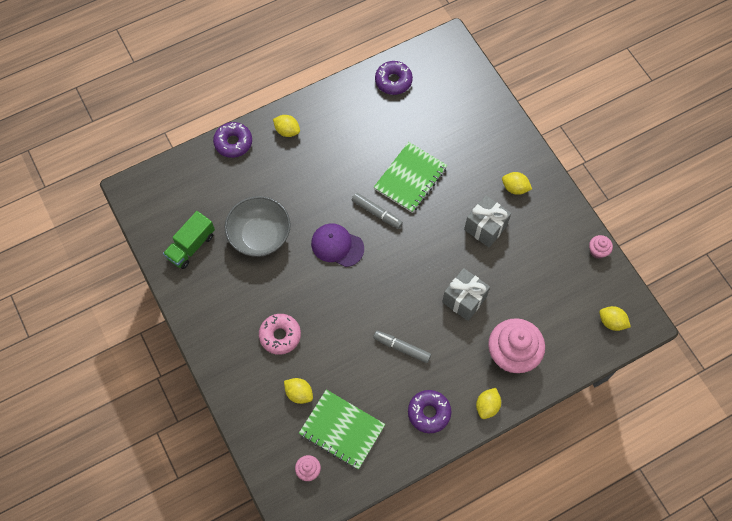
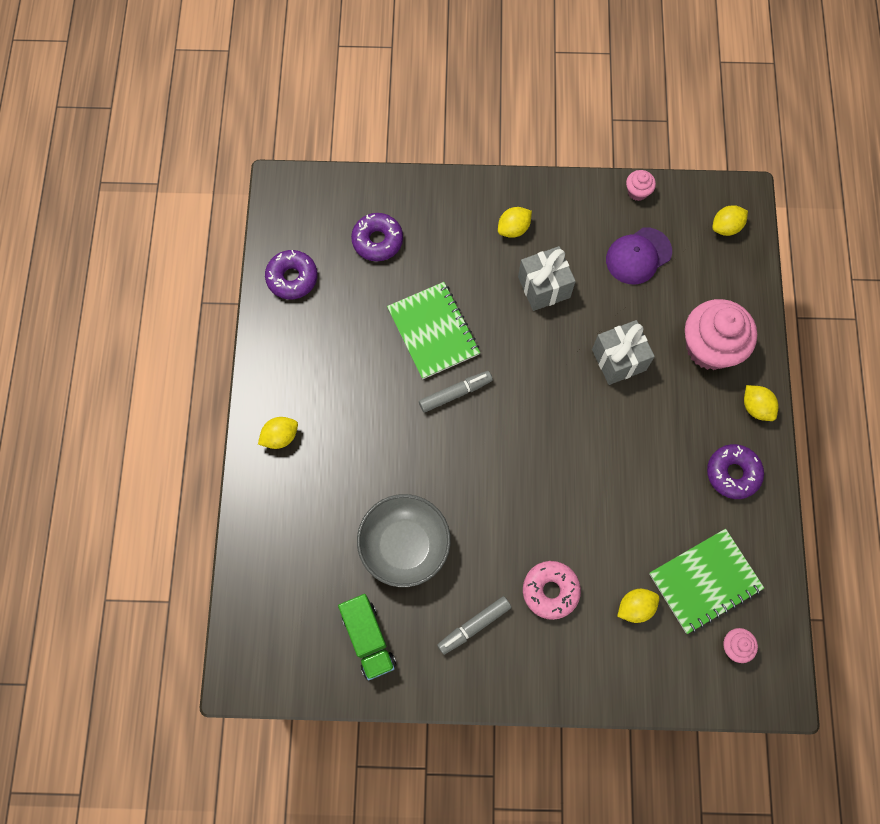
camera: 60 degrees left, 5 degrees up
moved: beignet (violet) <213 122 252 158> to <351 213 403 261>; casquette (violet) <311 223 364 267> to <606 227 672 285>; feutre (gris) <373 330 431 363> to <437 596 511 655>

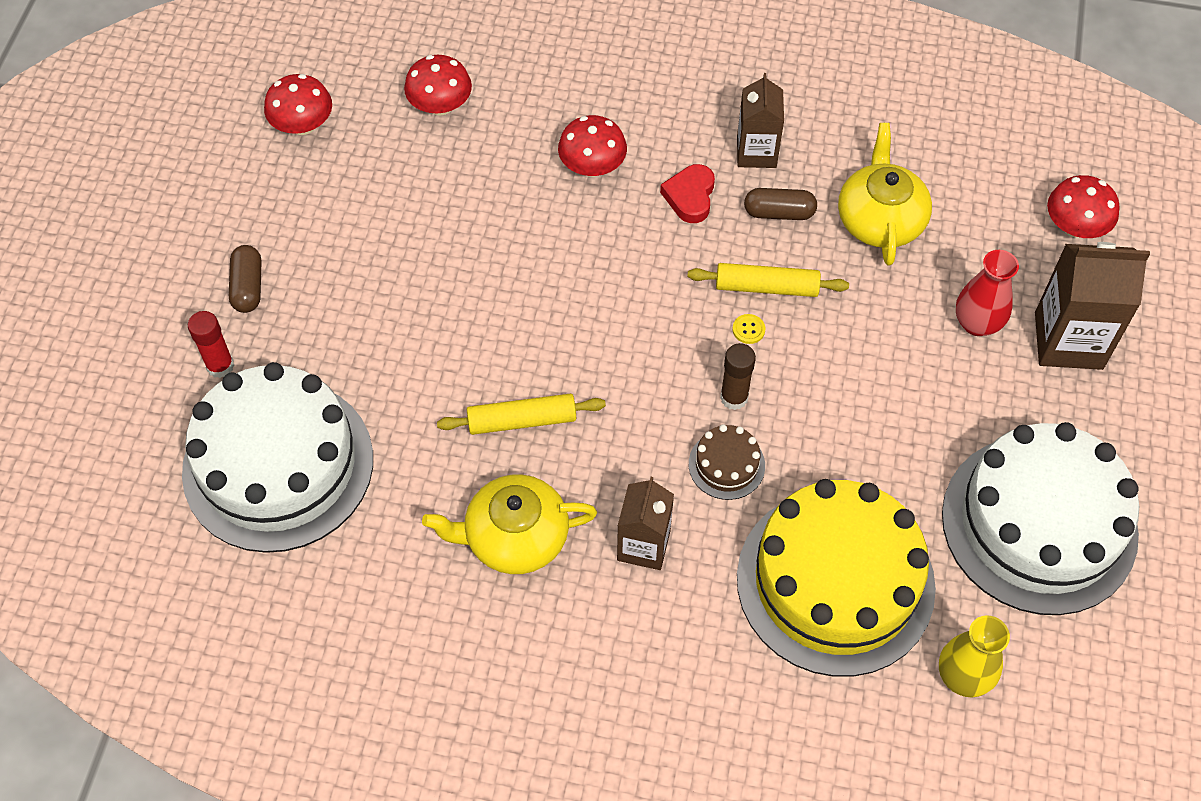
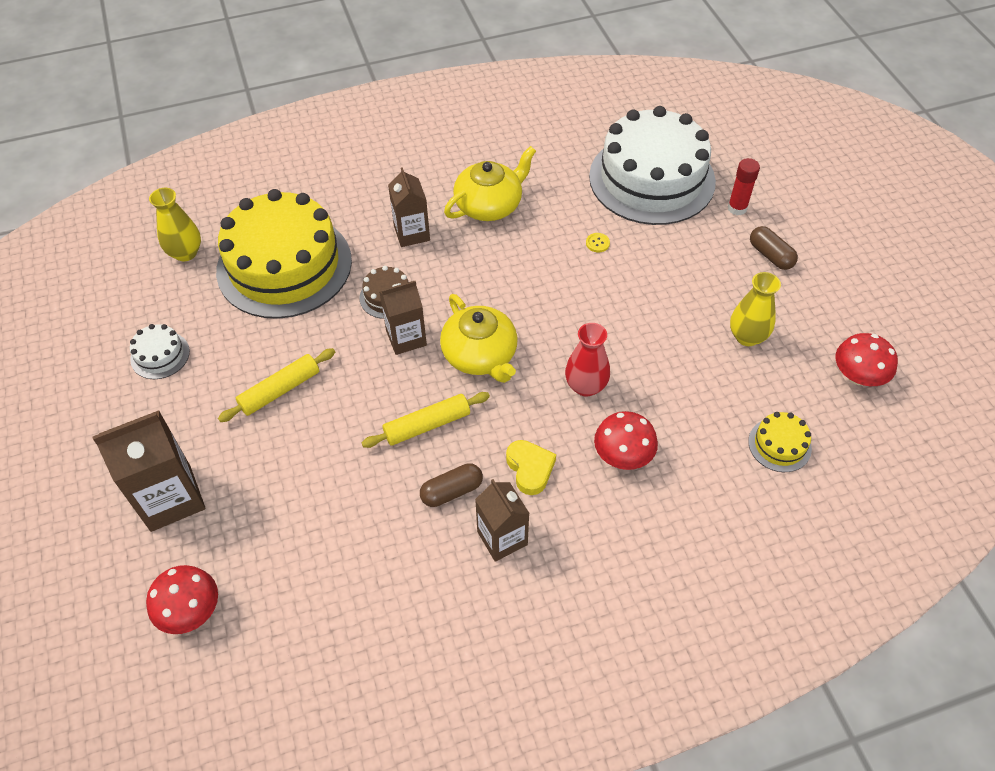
camera: 150 degrees right, 5 degrees down
added: vase (jaune) <730 272 781 346>
moved: théière (jaune) <838 123 932 266> to <440 294 518 383>; vase (rouge) <956 250 1019 336> to <565 323 610 397>; bouton (jaune) <732 314 765 344> to <586 233 610 252>; rouleau à pâtisserie (jaune) <437 393 606 435> to <218 348 335 422>
replaced: champignon (rouge) <404 55 472 116> to gâteau (jaune) <748 412 812 472>; bâton de colle (marron) <720 343 756 410> to brique de lait (marron) <379 281 427 355>
recoloured: cœur (rouge) <660 164 715 223> to cœur (jaune) <506 440 556 495>
resized: gâteau (blanc) <942 422 1139 615> = <130 324 190 379> x0.40

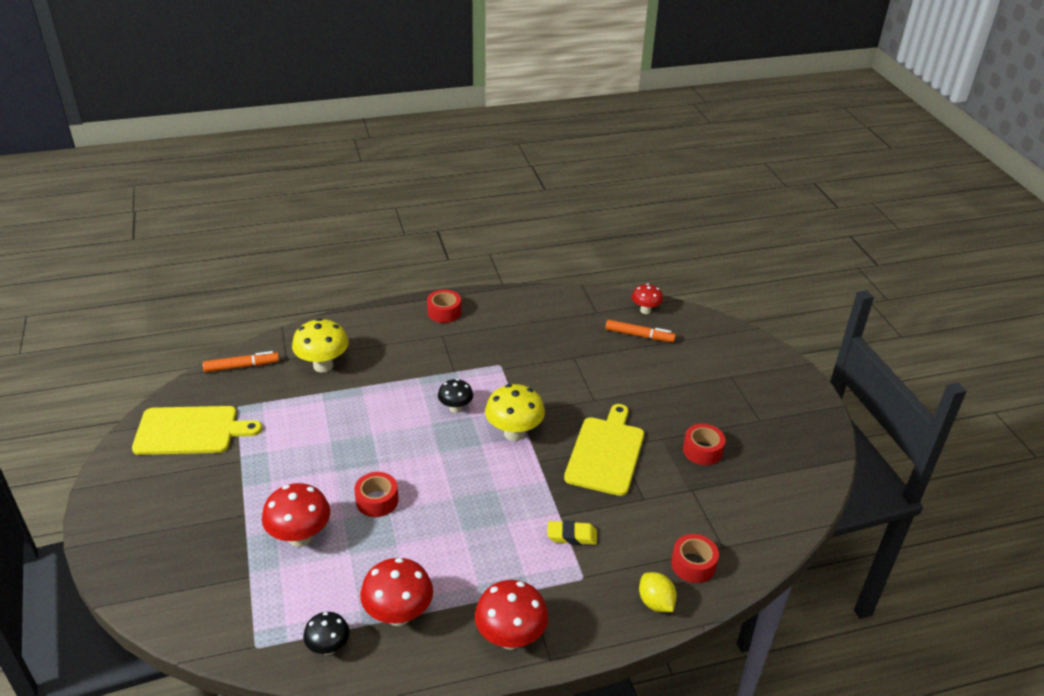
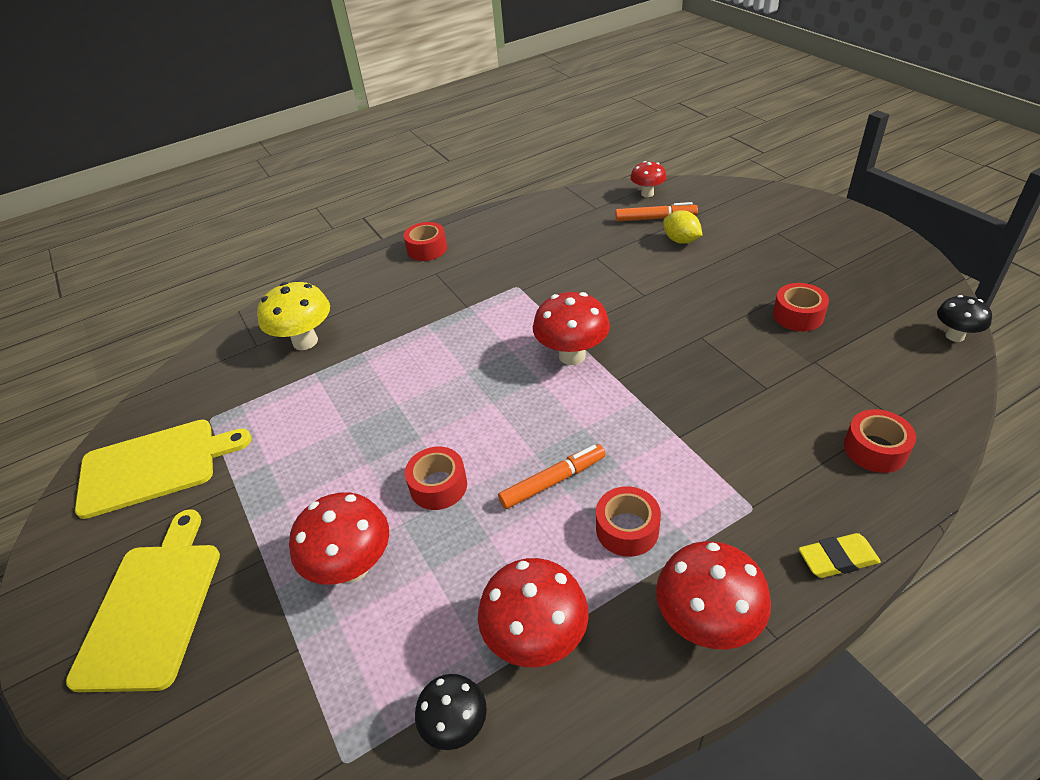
camera: 10 degrees left, 5 degrees up
added: ruban adhésif (rouge) <596 486 661 557>
moved: feutre (orange) <202 351 279 372> to <498 444 606 509>; champignon (noir) <438 379 473 413> to <937 295 992 342>; planche à découper (jaune) <564 404 644 496> to <66 509 220 692>; gomme (jaune) <547 520 597 545> to <799 533 881 578>; citron (jaune) <639 572 677 612> to <663 211 703 244>
recoloured: champignon (jaune) <485 384 545 441> to champignon (rouge) <533 292 610 365>

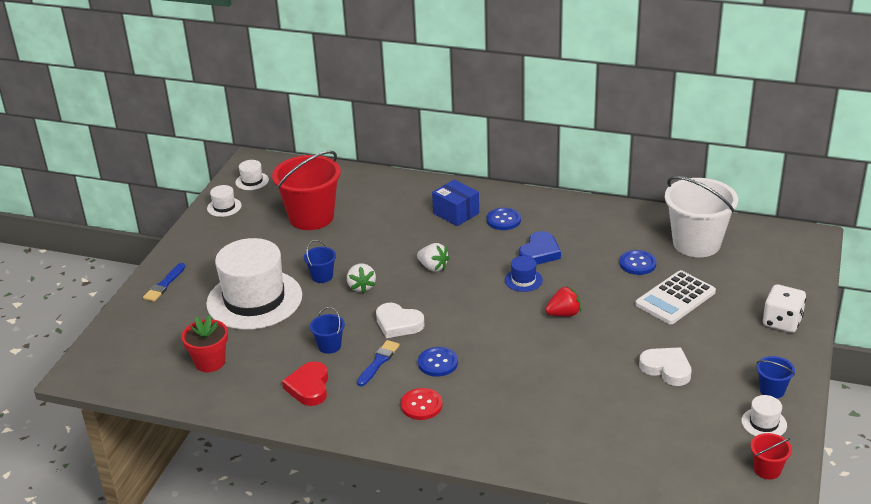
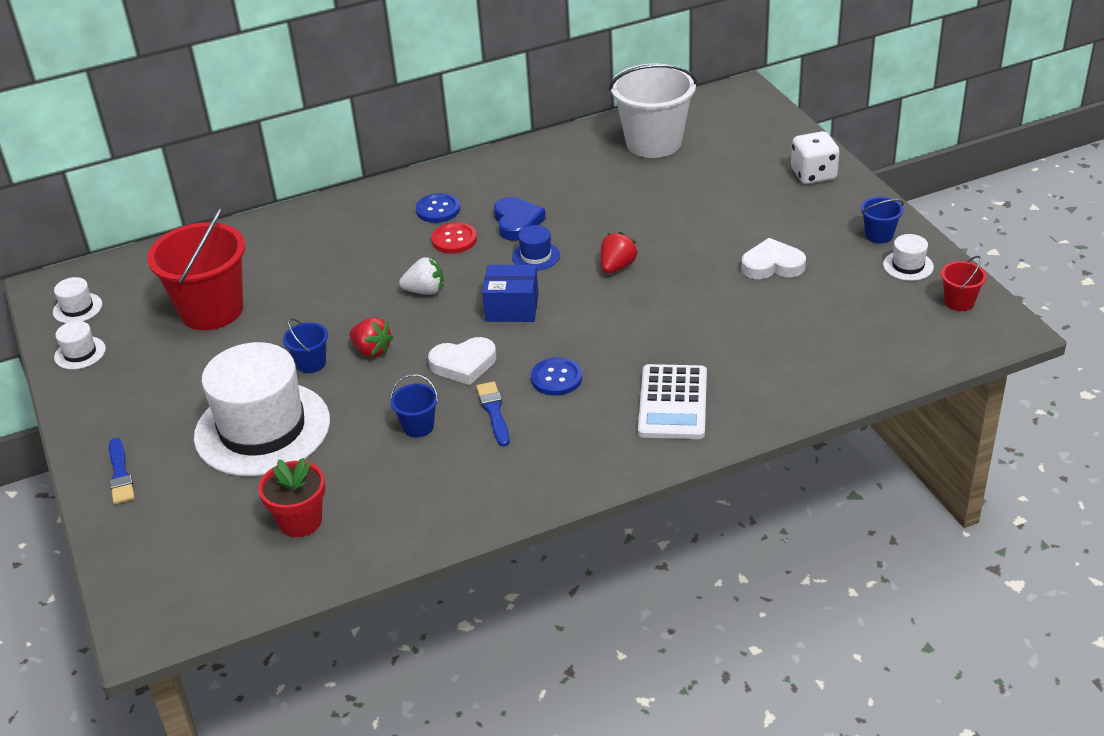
camera: 40 degrees left, 5 degrees up
removed: bouton (bleu) <619 250 657 275>; cœur (rouge) <282 361 328 406>
moved: boîte (bleu) <432 179 479 226> to <482 265 539 322>; calculatrice (blanc) <635 270 716 324> to <638 364 707 439>; bouton (rouge) <401 388 442 420> to <431 222 477 253>
recoloured: fraise (blanc) <347 264 376 293> to fraise (rouge) <349 317 394 357>

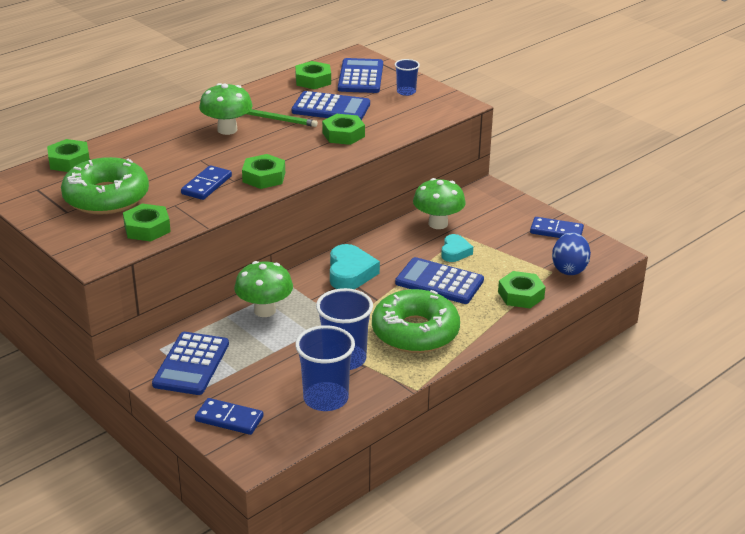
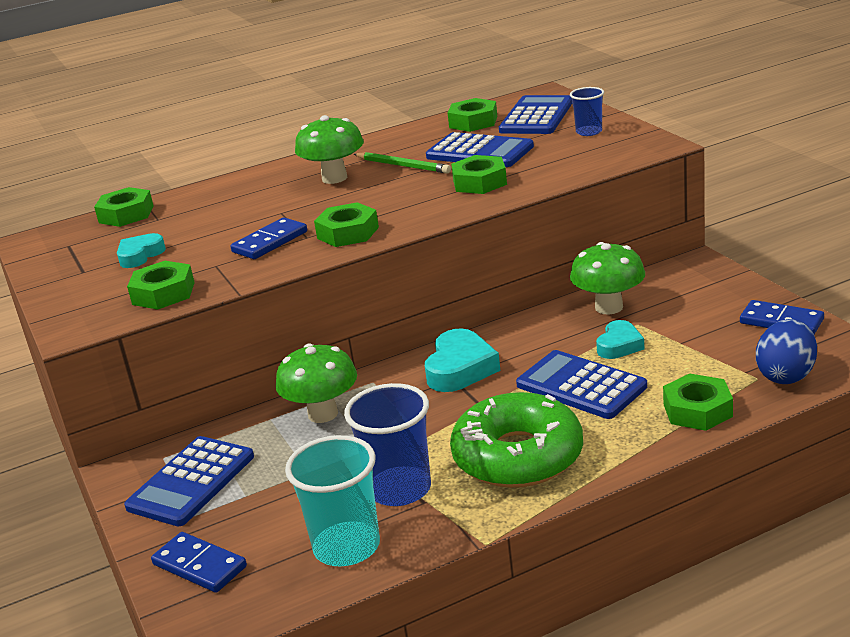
camera: 20 degrees right, 5 degrees down
replaced: beignet (vert) <61 157 149 215> to cœur (turquoise) <117 233 166 268>
recoloured: gobelet (bleu) <295 325 355 411> to gobelet (turquoise) <285 435 380 566>

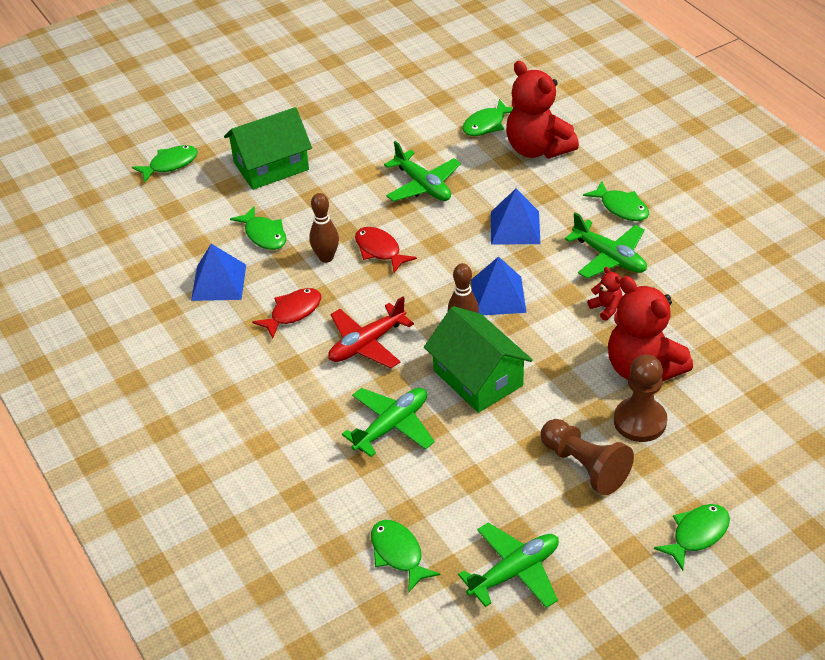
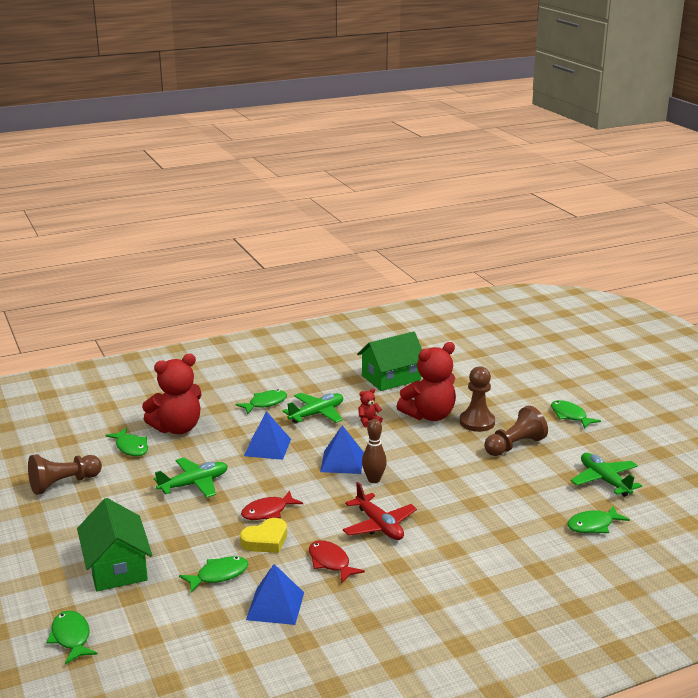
camera: 85 degrees left, 20 degrees down
removed: avion (vert) <342 388 435 457>
added: pion (marron) <28 454 102 495>
moved: maison (vert) <424 306 533 413> to <357 331 422 391>
replaced: quille (marron) <309 193 339 263> to cœur (jaune) <240 518 287 553>

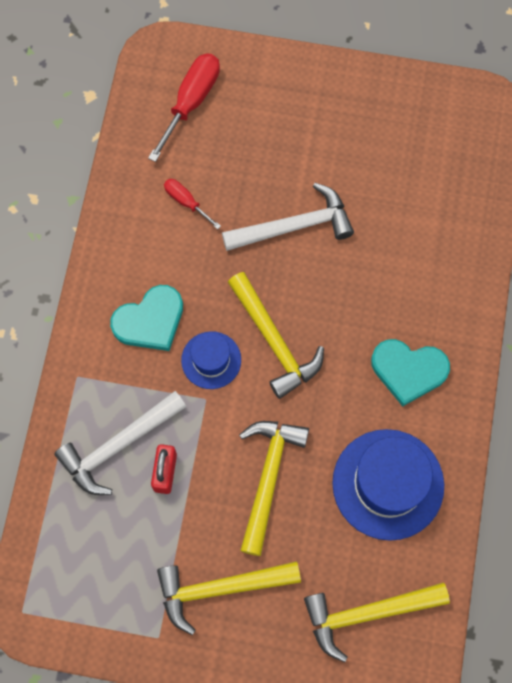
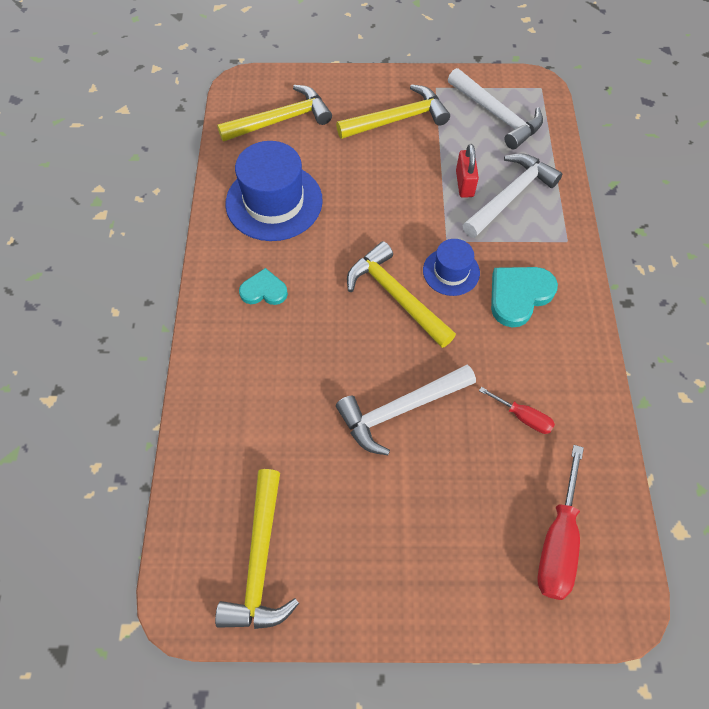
camera: 170 degrees right, 10 degrees down
added: marteau (blanc) <448 68 543 149>
moved: marteau (jaune) <239 421 309 556> to <215 469 299 629>
resized: cœur (turquoise) <371 339 450 407> = <239 268 288 305> x0.64

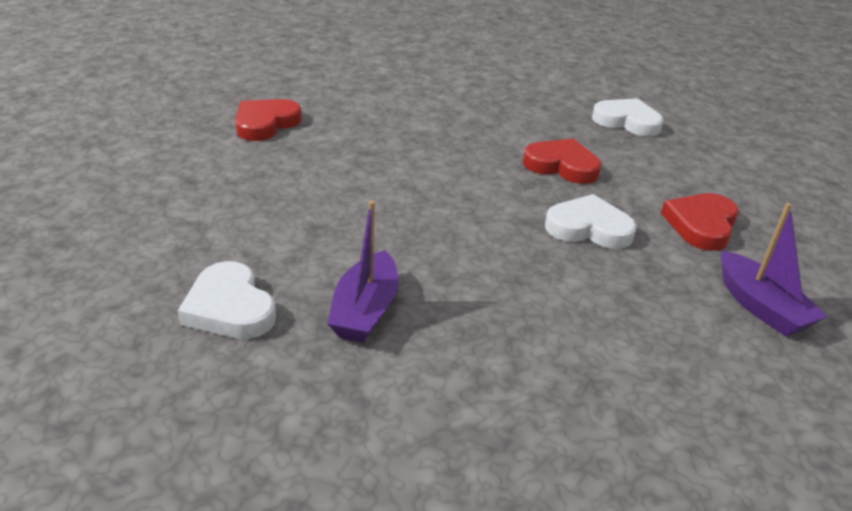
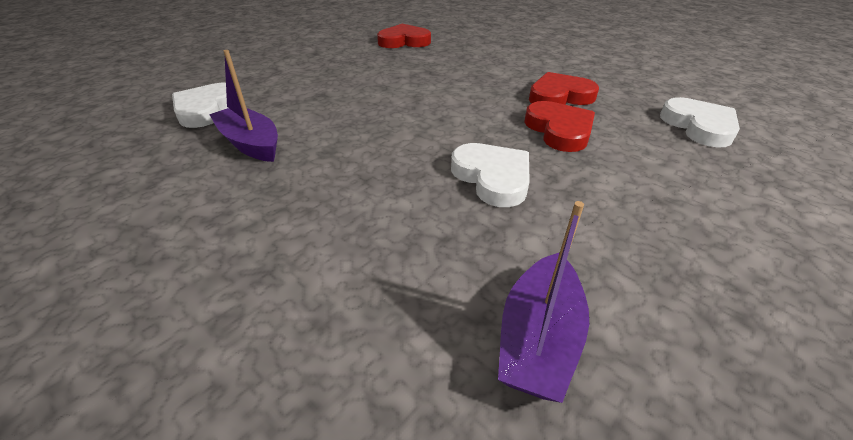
camera: 50 degrees right, 5 degrees up
moved: cœur (rouge) <661 193 739 251> to <529 72 599 105>
turned: bateau (violet) <327 201 398 343> = <209 50 278 162> 75 degrees clockwise

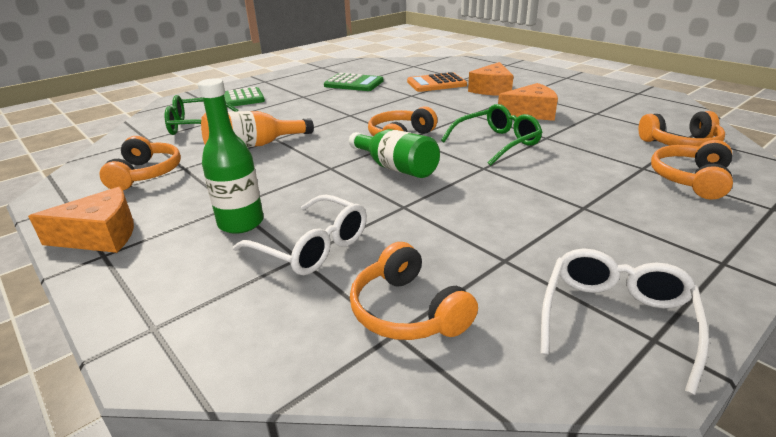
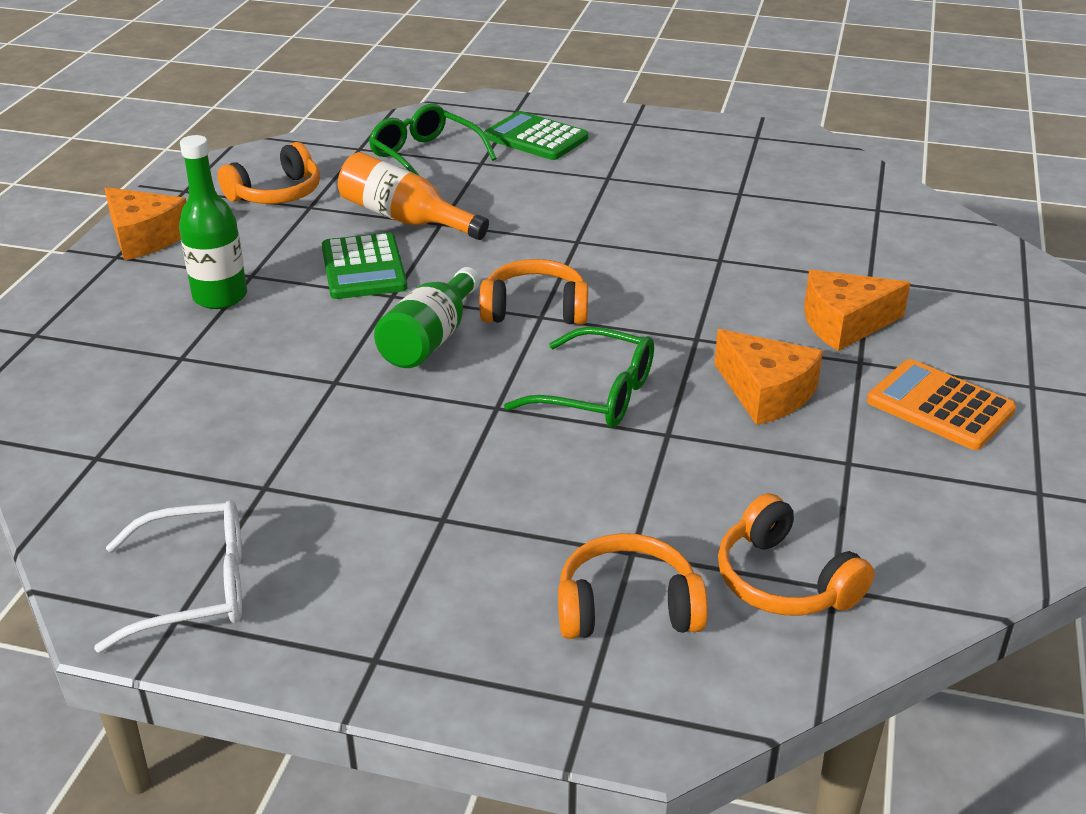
camera: 55 degrees right, 5 degrees up
removed: lunettes (blanc) <233 194 367 275>; casque audio (orange) <350 242 478 340>
moved: calculatrice (orange) <407 72 467 92> to <867 359 1016 450>; calculatrice (vert) <324 73 383 91> to <322 233 407 299>

